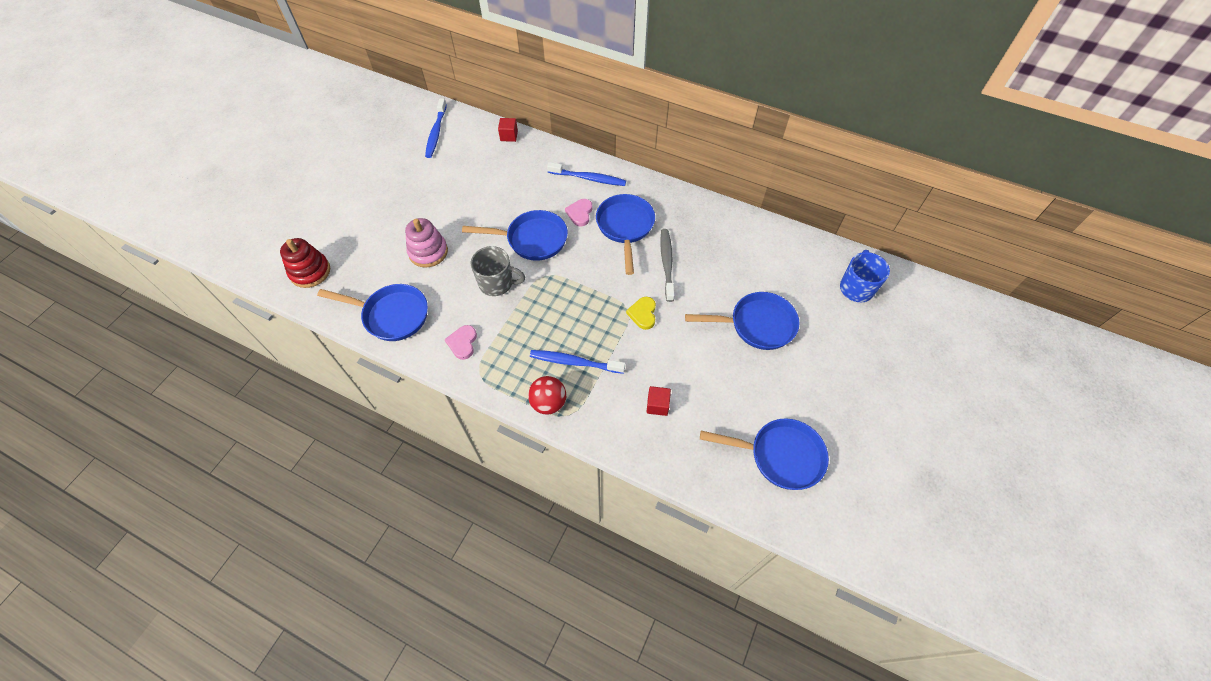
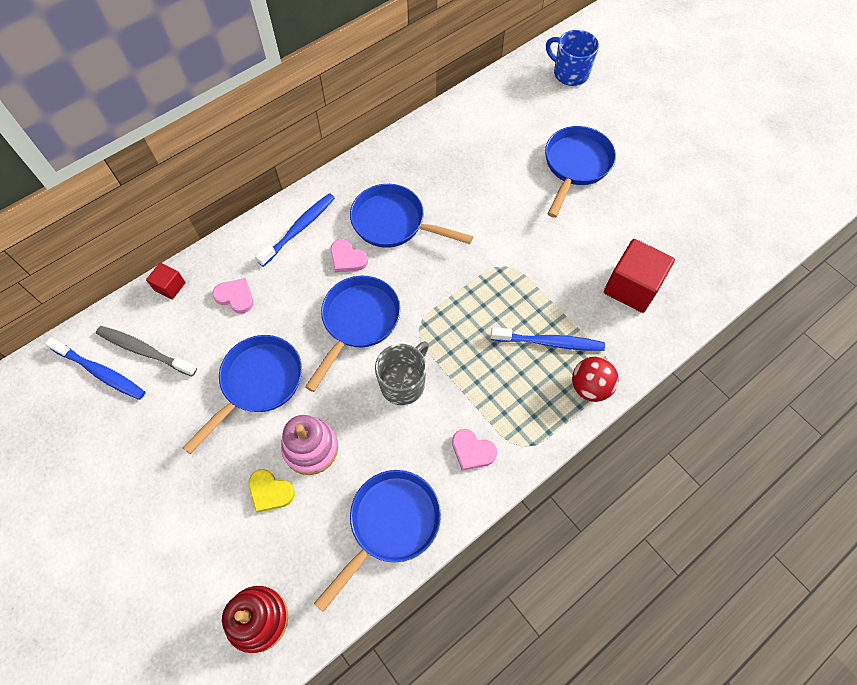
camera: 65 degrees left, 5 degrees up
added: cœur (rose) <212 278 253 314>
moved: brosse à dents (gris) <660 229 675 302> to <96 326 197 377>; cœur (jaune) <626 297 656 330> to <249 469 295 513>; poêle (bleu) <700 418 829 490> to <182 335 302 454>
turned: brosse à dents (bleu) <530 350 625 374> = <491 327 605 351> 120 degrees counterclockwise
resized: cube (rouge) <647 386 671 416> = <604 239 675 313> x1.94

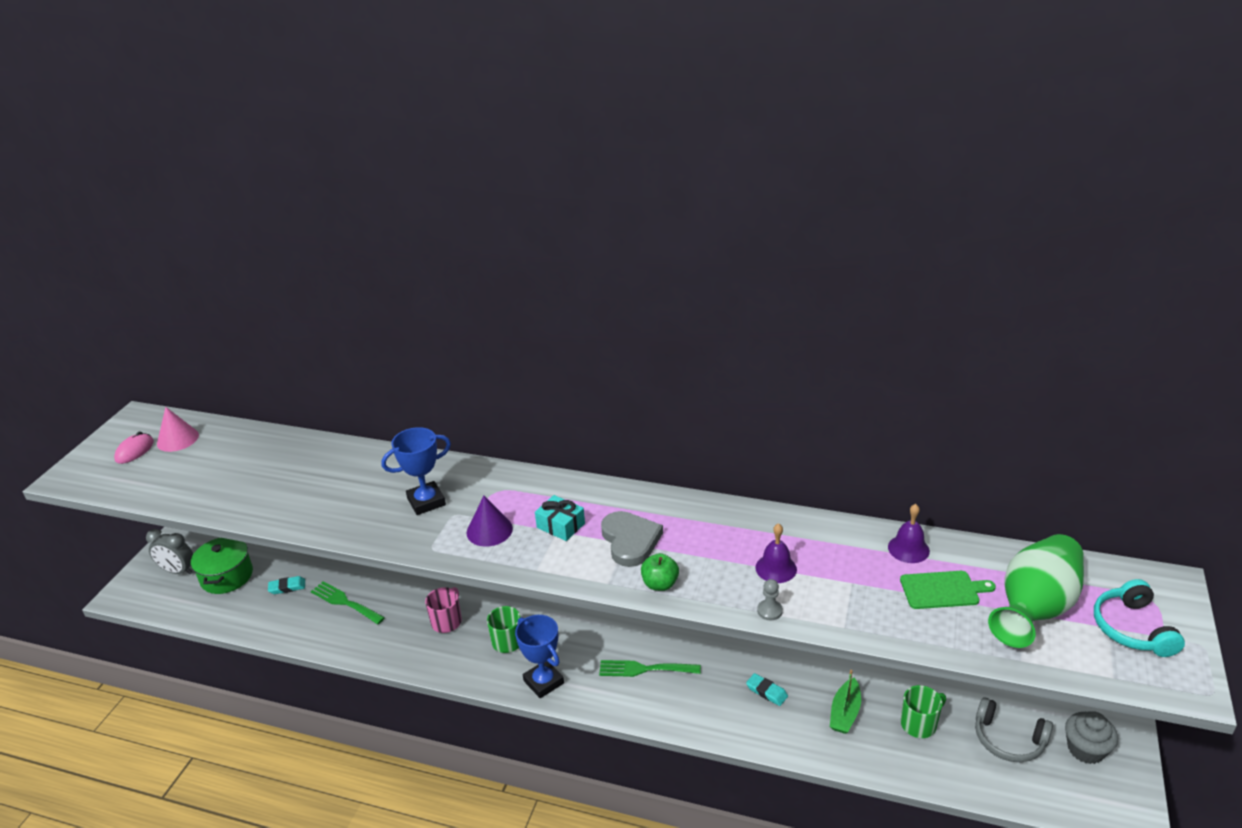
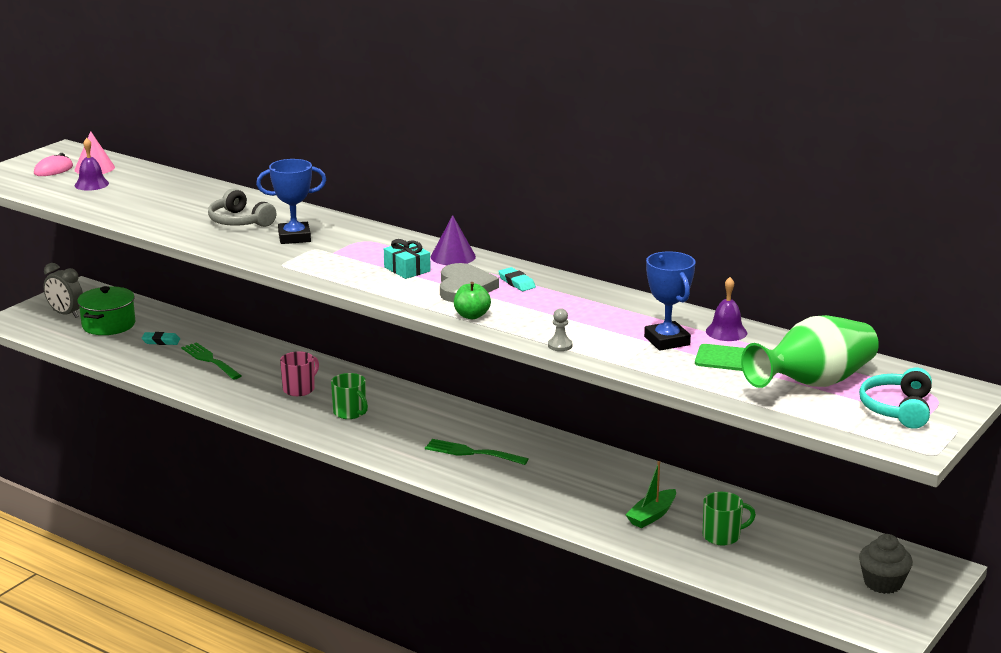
camera: 15 degrees right, 10 degrees down
moved: cône (violet) <467 496 513 546> to <431 215 476 265>; cloche (violet) <755 523 797 583> to <75 138 109 191>; trophée (bleu) <515 615 564 698> to <644 251 696 350>; gomme (turquoise) <746 673 788 706> to <498 267 536 291>; casque audio (gris) <975 697 1053 762> to <208 188 276 227>

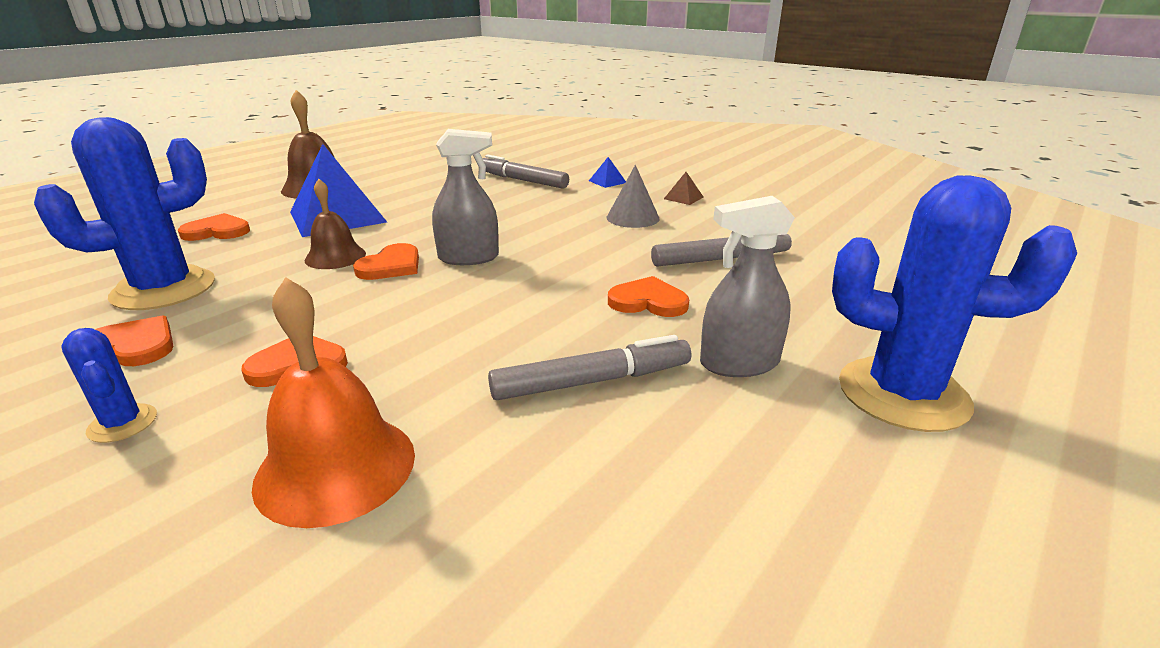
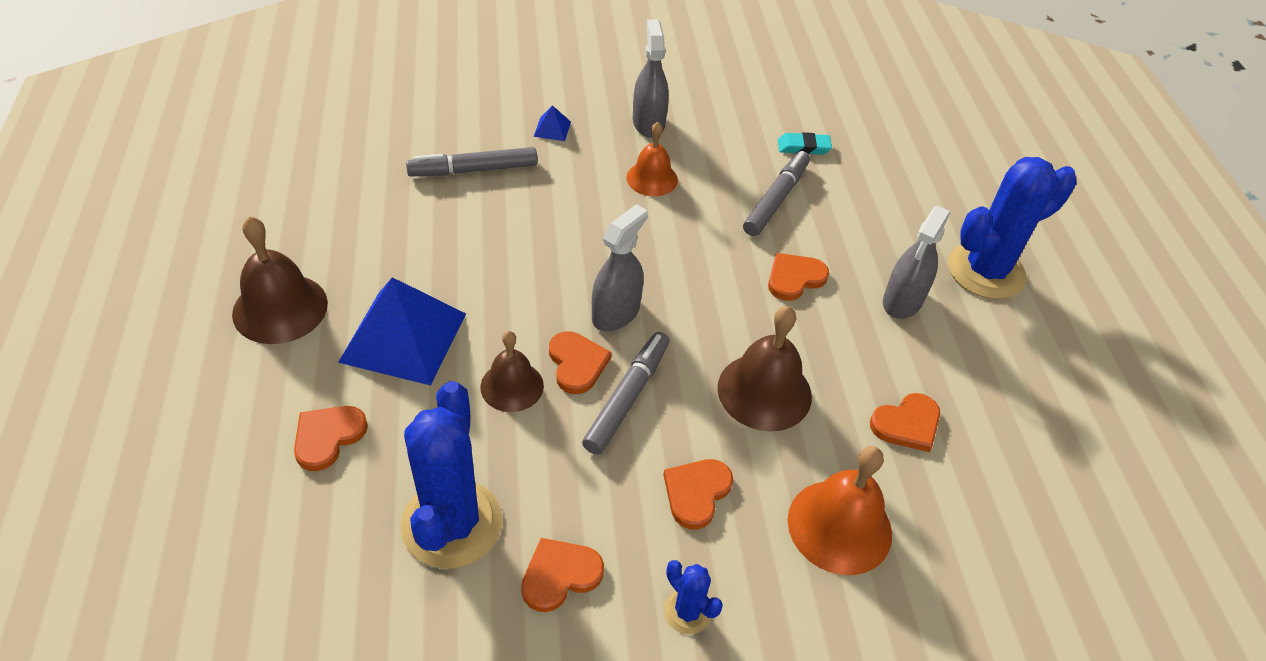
camera: 50 degrees left, 20 degrees up
added: gomme (turquoise) <778 132 832 155>; cloche (marron) <718 306 812 431>; cœur (orange) <870 393 940 452>
moved: feutre (gris) <488 335 691 400> to <582 332 670 455>
replaced: cône (gris) <607 165 660 228> to cloche (orange) <626 122 678 196>; pyramide (marron) <664 172 703 205> to vaporisateur (gris) <633 19 669 138>
turned: cactus (bleu) <61 328 157 443> = <664 560 723 634> 45 degrees clockwise

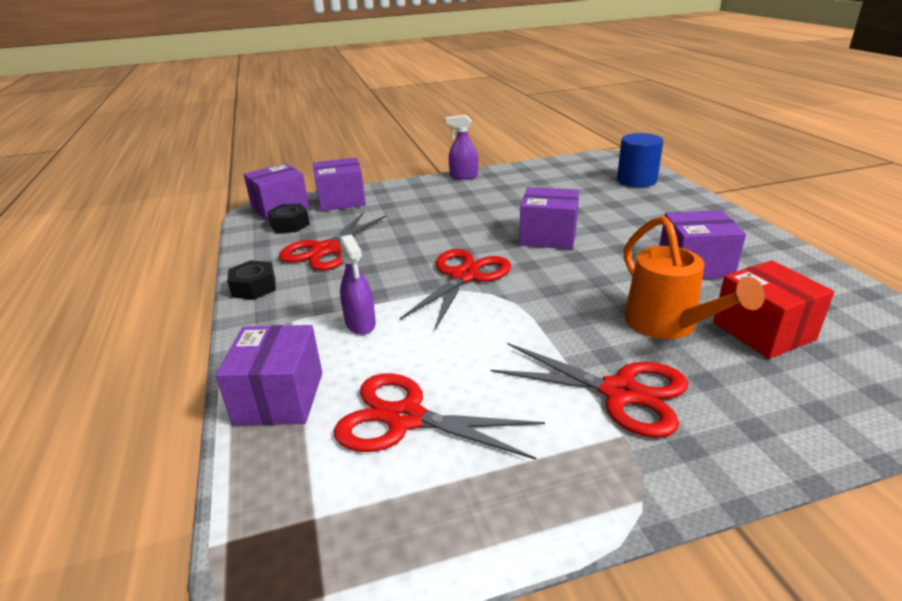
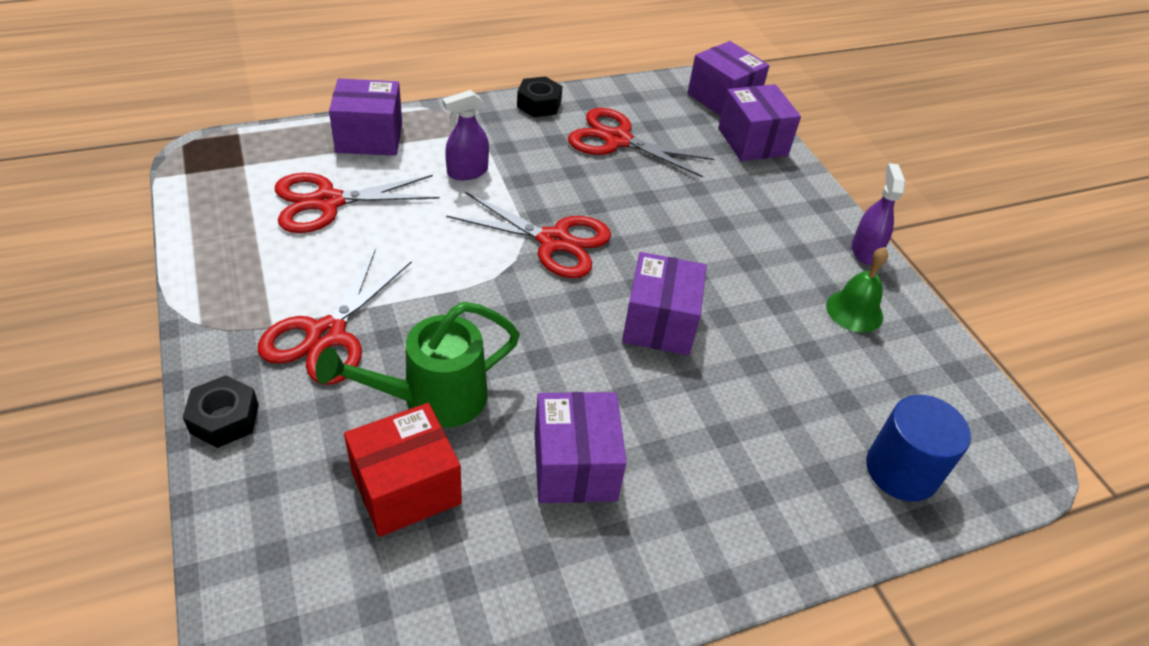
camera: 80 degrees right, 15 degrees up
added: cloche (vert) <826 247 888 332>
moved: écrou (noir) <267 204 310 233> to <183 375 259 448>
recoloured: arrosoir (orange) <624 216 765 339> to arrosoir (vert) <315 302 520 428>
turned: ciseaux (rouge) <334 373 545 460> = <275 173 440 233> 120 degrees counterclockwise

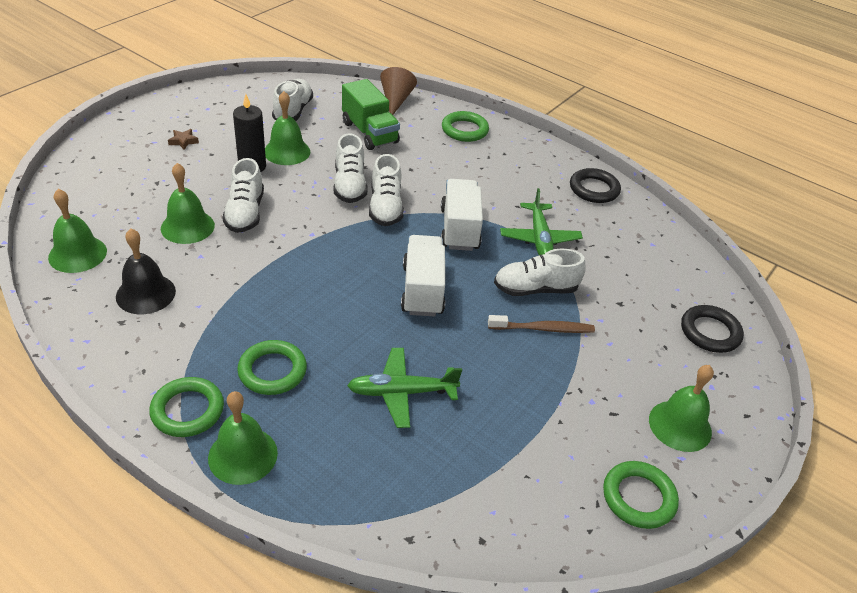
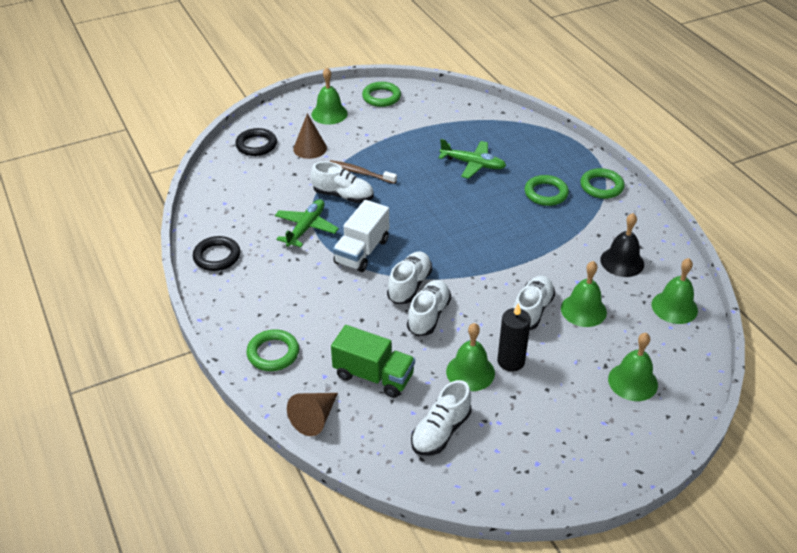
camera: 150 degrees left, 0 degrees up
removed: étoile (marron) <168 129 199 150>; camion (blanc) <401 235 445 316>
added: cône (marron) <293 113 327 159>
moved: cloche (vert) <208 391 278 485> to <608 333 658 401>
turned: camion (vert) <342 79 400 150> = <331 325 415 398> 120 degrees clockwise

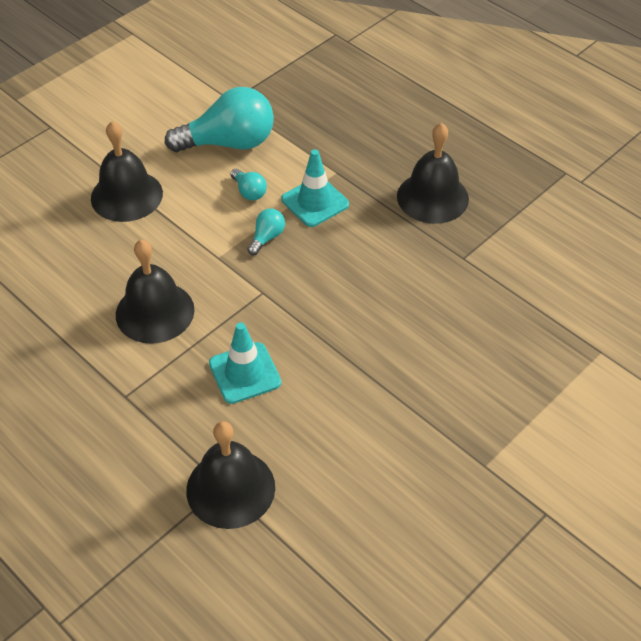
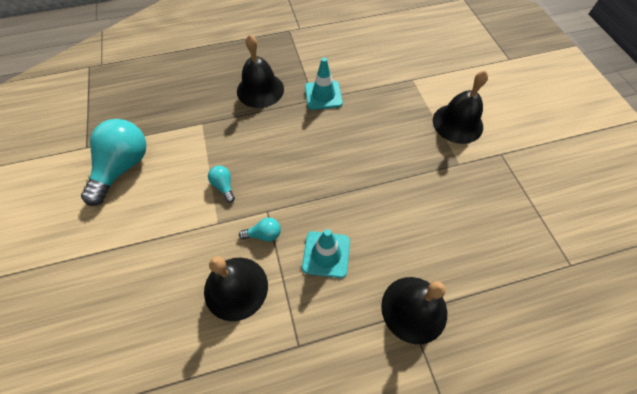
camera: 60 degrees left, 10 degrees up
moved: cloche (noir) <91 121 163 222> to <433 70 488 144>; cône de chantier (turquoise) <281 149 349 227> to <305 58 343 110>; ampoule (turquoise) <230 169 267 201> to <239 218 281 242>

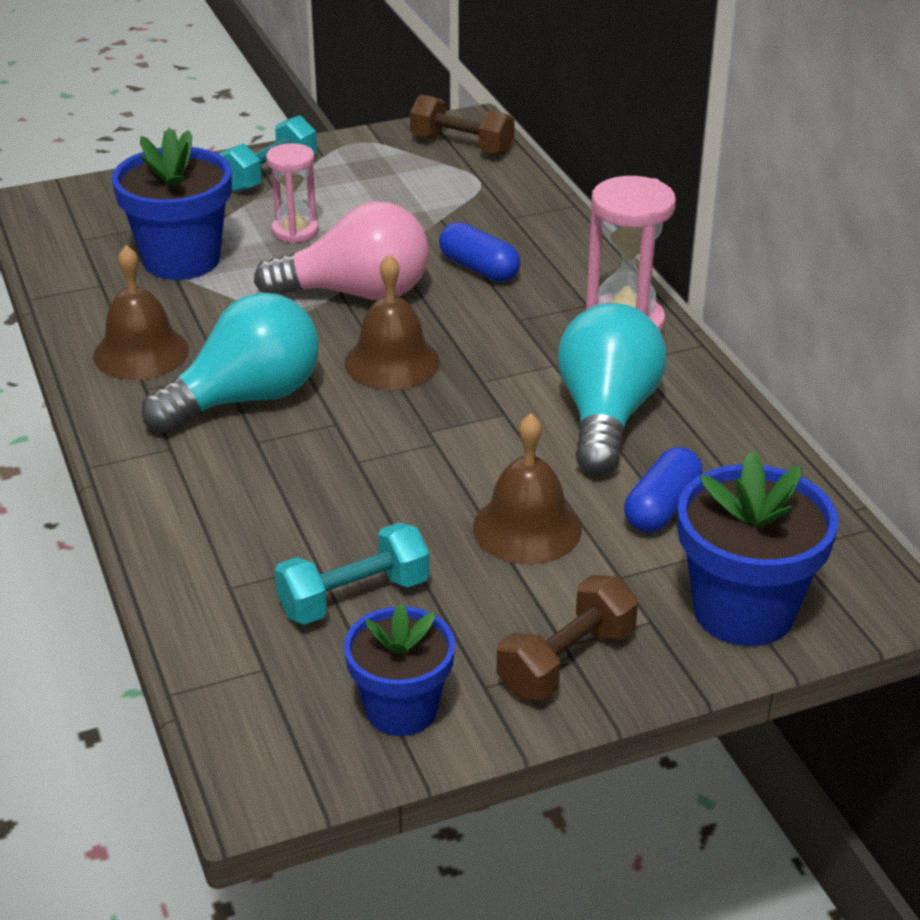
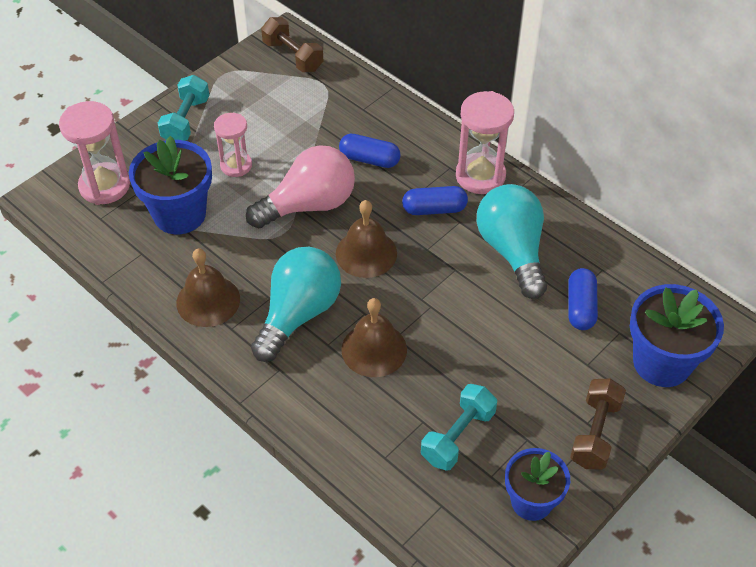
camera: 25 degrees left, 15 degrees up
added: sablier (rose) <59 101 130 205>; gélule (bleu) <402 186 468 215>
moved: cloche (marron) <473 413 582 564> to <341 298 407 377>
turned: haltère (marron) <410 94 515 155> = <261 17 323 72> 45 degrees clockwise

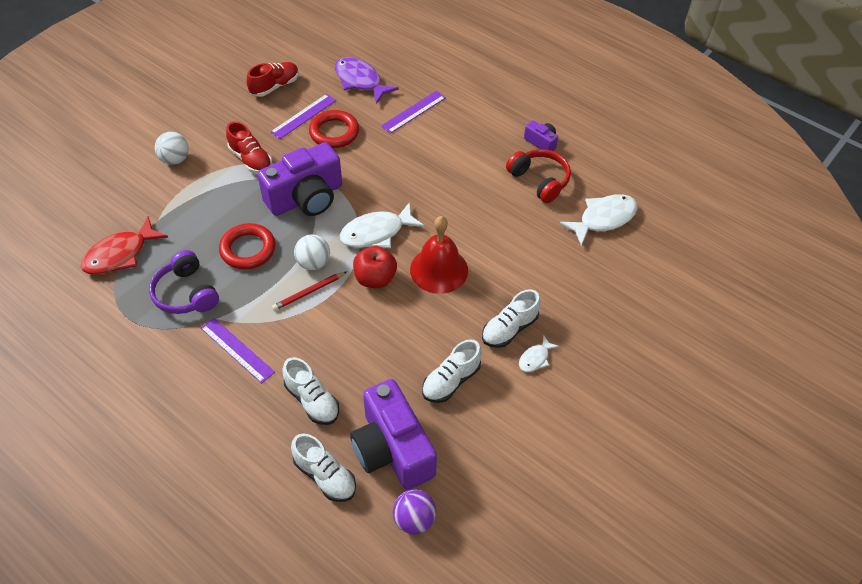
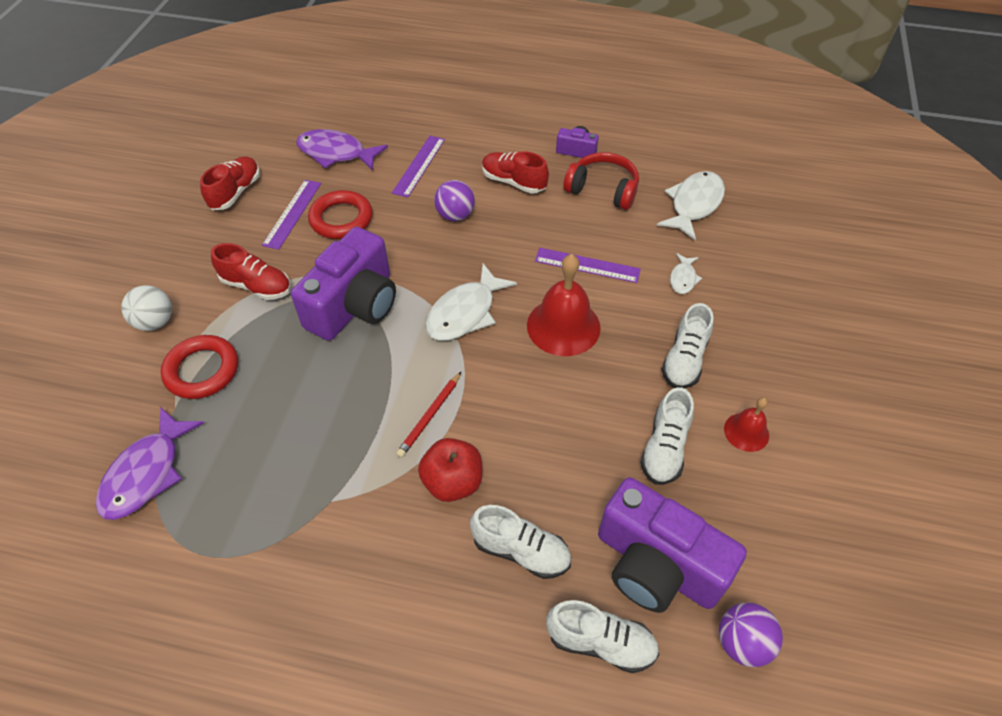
camera: 25 degrees left, 0 degrees up
removed: balle (blanc) <294 234 330 270>; casque audio (violet) <149 250 219 314>
added: chaussure (rouge) <482 151 549 194>; balle (violet) <434 180 475 221>; cloche (rouge) <724 397 769 452>
moved: anneau (rouge) <219 223 275 270> to <161 335 238 399>; pomme (rouge) <353 246 397 288> to <418 438 482 502>; règle (violet) <201 318 275 383> to <535 248 641 283>; poisson (blanc) <519 335 559 372> to <670 253 702 294>
recoloured: poisson (rouge) <81 217 168 275> to poisson (violet) <96 407 204 520>

